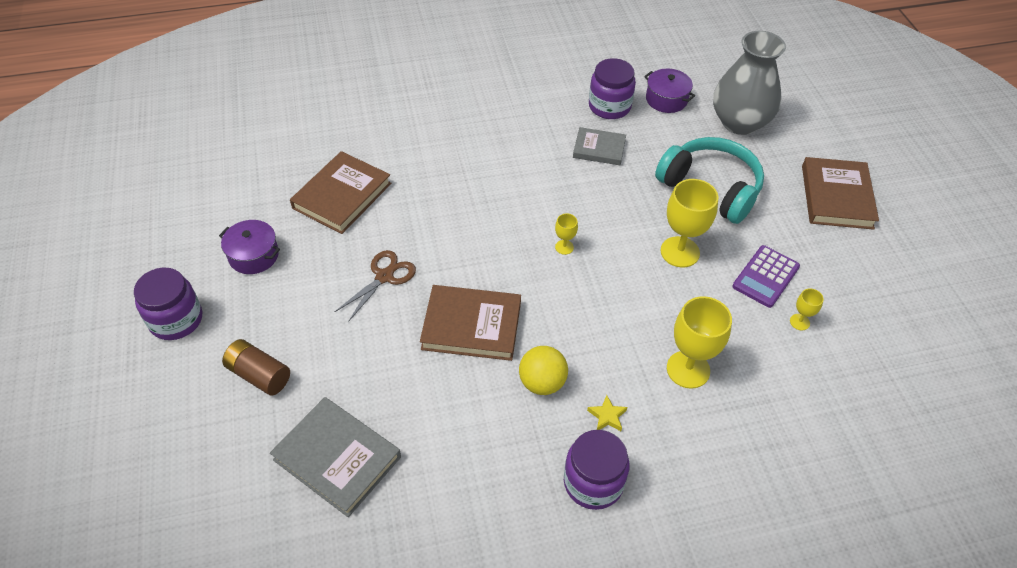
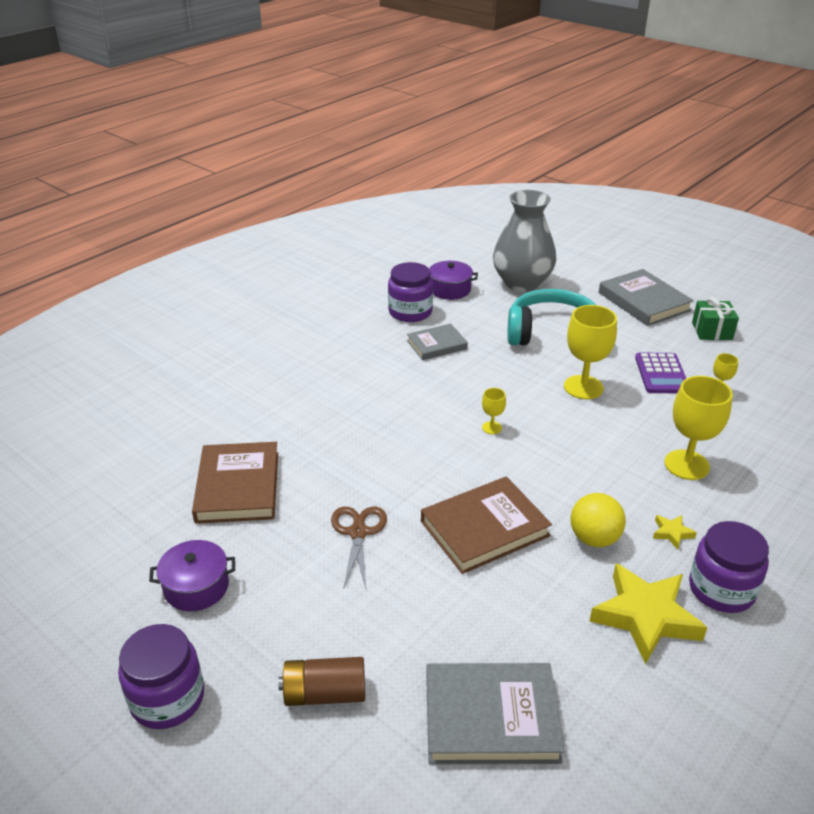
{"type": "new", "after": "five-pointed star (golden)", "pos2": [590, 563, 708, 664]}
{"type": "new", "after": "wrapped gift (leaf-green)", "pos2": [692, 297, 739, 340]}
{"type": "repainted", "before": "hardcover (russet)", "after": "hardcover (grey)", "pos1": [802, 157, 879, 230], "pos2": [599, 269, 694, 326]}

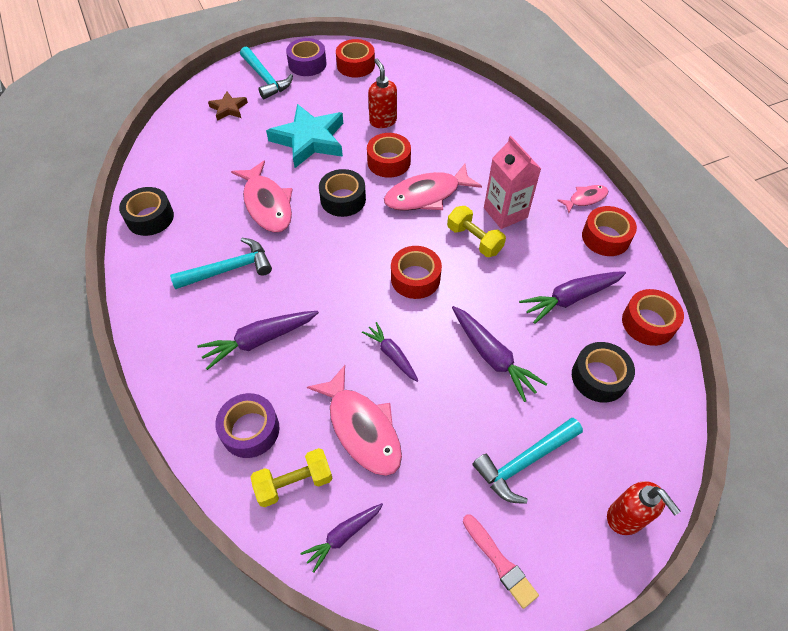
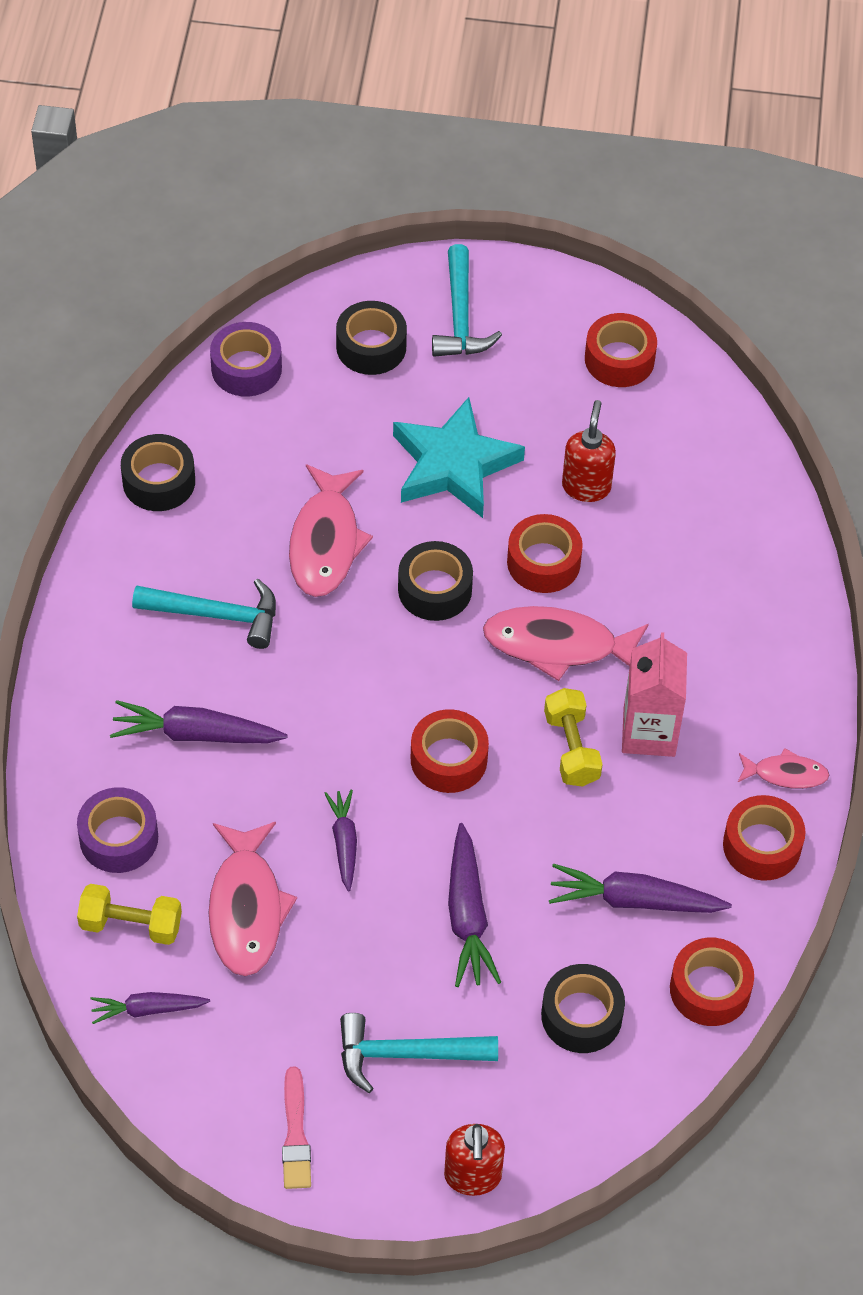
{"type": "shifted", "before": "roll of tape (royal purple)", "pos1": [286, 38, 327, 76], "pos2": [210, 322, 282, 397]}
{"type": "swapped", "before": "five-pointed star (russet)", "after": "roll of tape (jet-black)", "pos1": [208, 91, 248, 121], "pos2": [336, 301, 407, 375]}

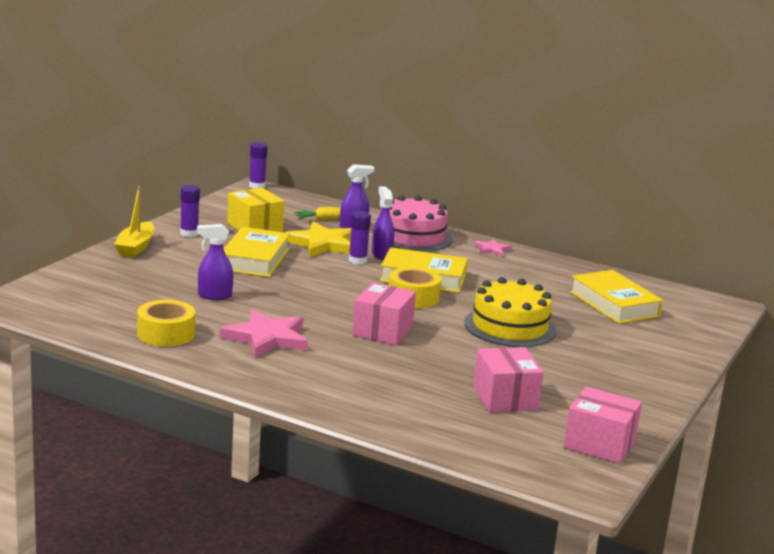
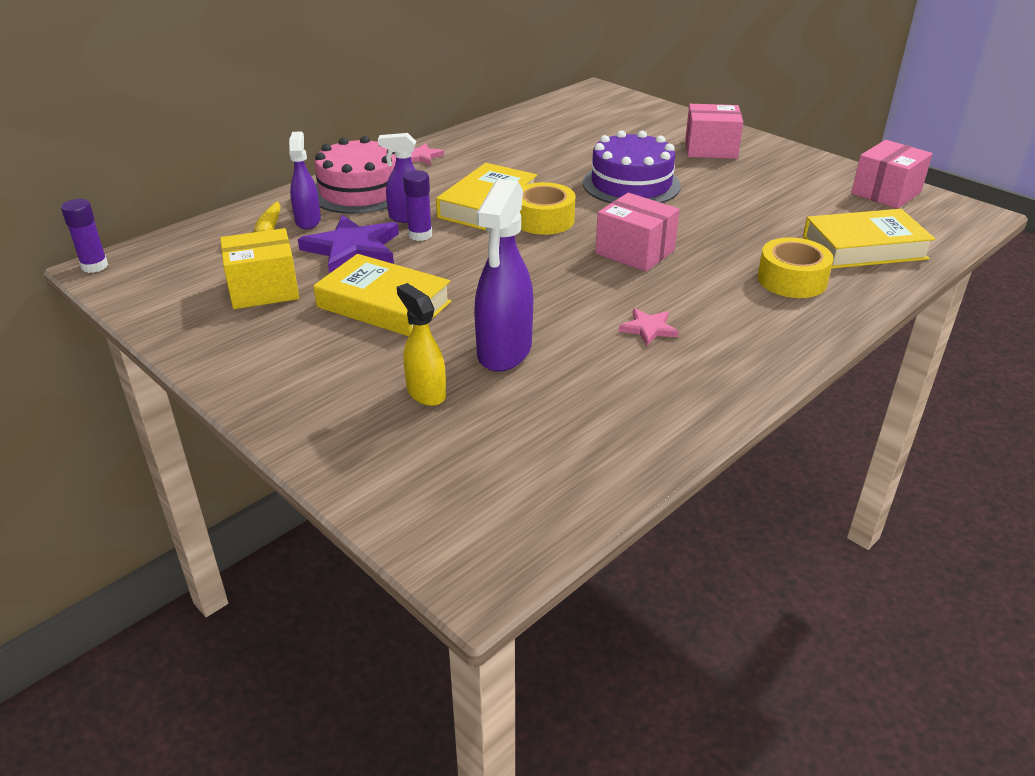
{"type": "gone", "before": "boat (golden)", "pos1": [114, 186, 155, 258]}
{"type": "gone", "before": "stick of glue (royal purple)", "pos1": [180, 185, 200, 237]}
{"type": "new", "after": "spray bottle (golden)", "pos2": [397, 283, 446, 406]}
{"type": "shifted", "before": "roll of tape (golden)", "pos1": [137, 300, 195, 346], "pos2": [757, 237, 833, 298]}
{"type": "shifted", "before": "parcel (rosy)", "pos1": [473, 347, 544, 413], "pos2": [685, 104, 743, 159]}
{"type": "shifted", "before": "hardcover (golden)", "pos1": [570, 270, 663, 324], "pos2": [803, 209, 935, 269]}
{"type": "repainted", "before": "five-pointed star (golden)", "after": "five-pointed star (royal purple)", "pos1": [286, 221, 351, 257], "pos2": [298, 215, 399, 274]}
{"type": "repainted", "before": "cake (golden)", "after": "cake (royal purple)", "pos1": [464, 277, 556, 347], "pos2": [583, 130, 681, 203]}
{"type": "scaled", "before": "spray bottle (royal purple)", "pos1": [197, 224, 233, 300], "pos2": [474, 179, 533, 372], "scale": 1.64}
{"type": "scaled", "before": "five-pointed star (rosy)", "pos1": [220, 309, 308, 358], "pos2": [619, 308, 679, 346], "scale": 0.5}

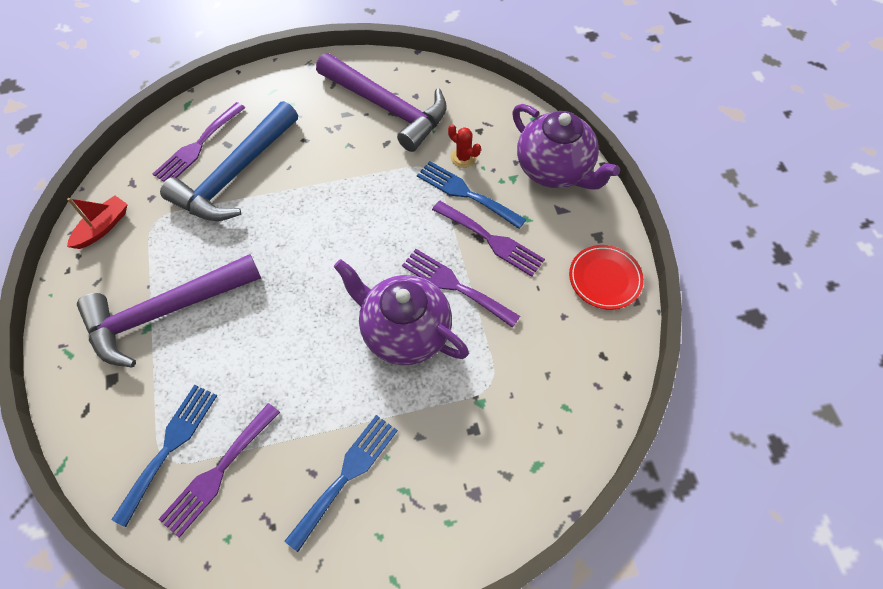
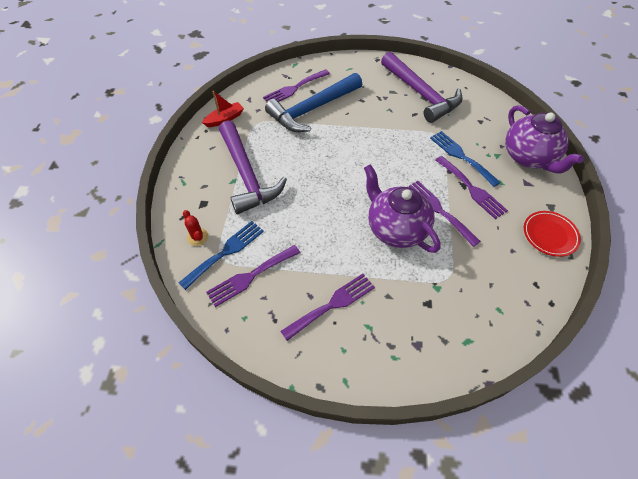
{"type": "shifted", "before": "cactus (scarlet)", "pos1": [448, 124, 481, 168], "pos2": [183, 210, 208, 246]}
{"type": "repainted", "before": "dinner fork (cobalt)", "after": "dinner fork (royal purple)", "pos1": [285, 415, 398, 552], "pos2": [280, 274, 375, 341]}
{"type": "rotated", "before": "carpenter's hammer (royal purple)", "pos1": [77, 254, 261, 367], "pos2": [219, 120, 287, 214], "turn": -105}

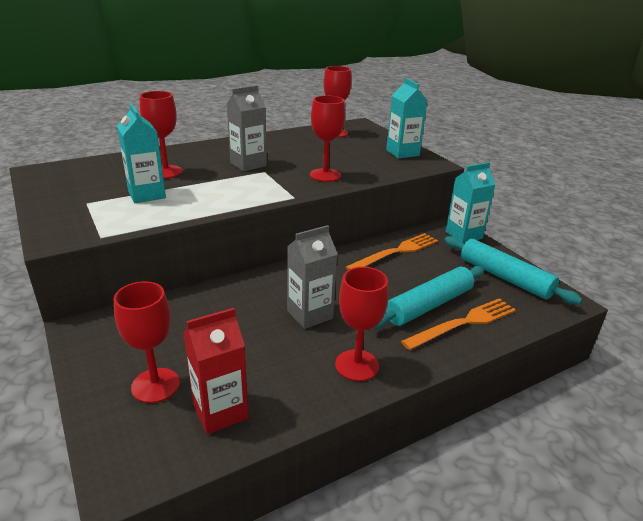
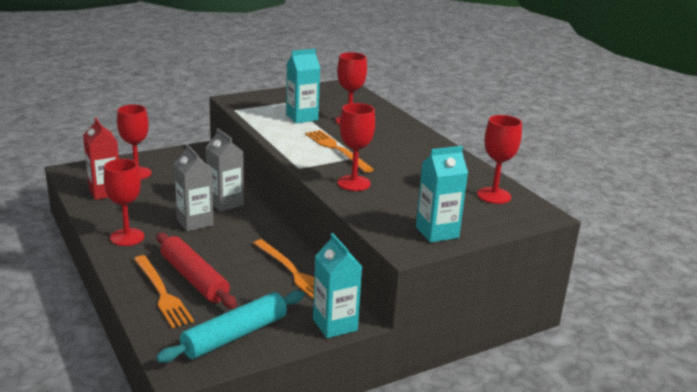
{"type": "new", "after": "dinner fork (bright orange)", "pos2": [305, 130, 374, 173]}
{"type": "shifted", "before": "milk carton (grey)", "pos1": [227, 85, 267, 171], "pos2": [205, 129, 244, 212]}
{"type": "repainted", "before": "dough roller (teal)", "after": "dough roller (scarlet)", "pos1": [374, 266, 484, 328], "pos2": [156, 233, 237, 309]}

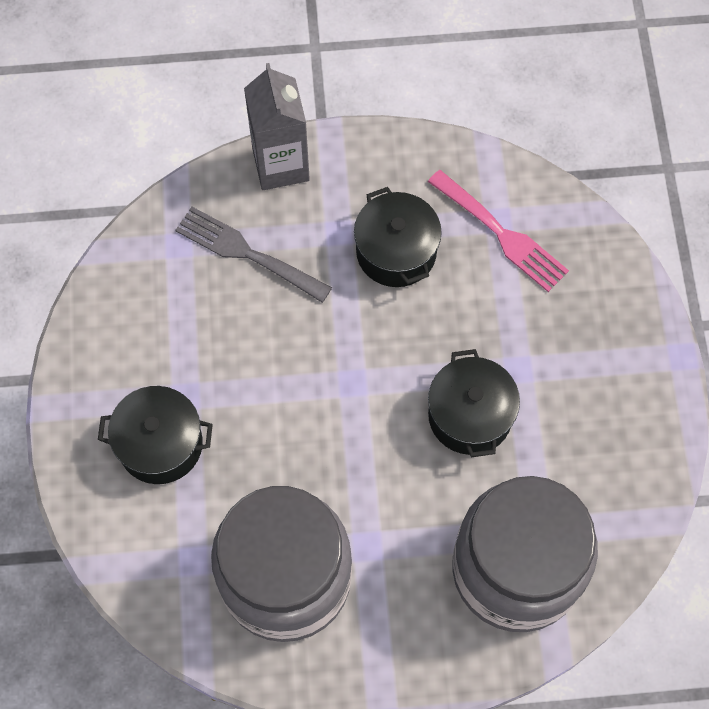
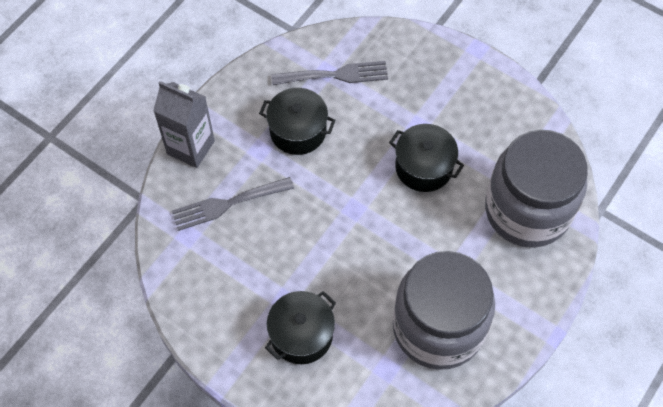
{"type": "repainted", "before": "dinner fork (rosy)", "after": "dinner fork (grey)", "pos1": [428, 170, 569, 292], "pos2": [271, 61, 388, 85]}

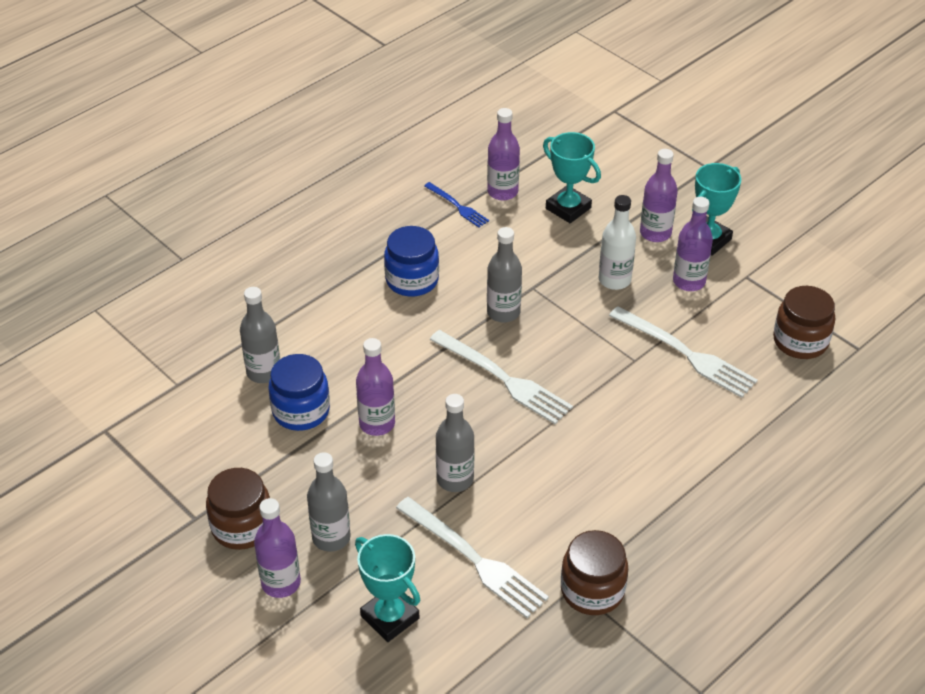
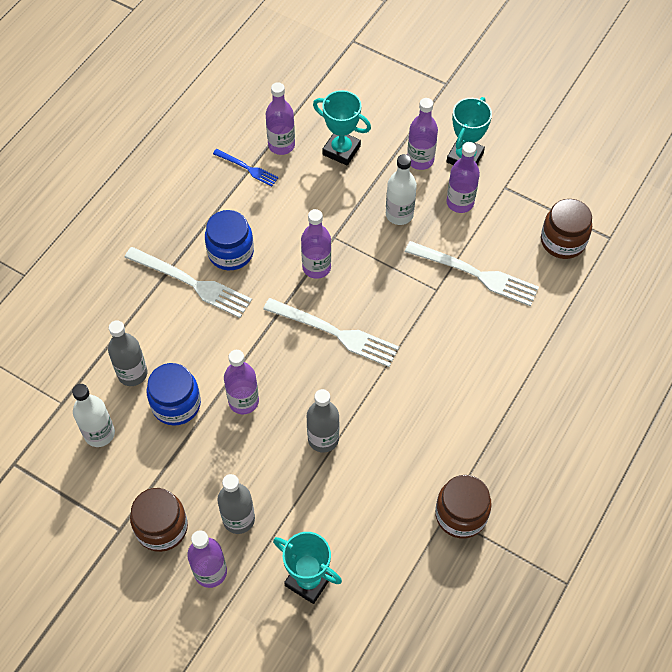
{"type": "new", "after": "flask (white)", "pos2": [72, 384, 115, 447]}
{"type": "shifted", "before": "dinner fork (white)", "pos1": [396, 497, 549, 618], "pos2": [124, 247, 252, 318]}
{"type": "repainted", "before": "flask (grey)", "after": "flask (royal purple)", "pos1": [487, 227, 522, 322], "pos2": [301, 209, 331, 279]}

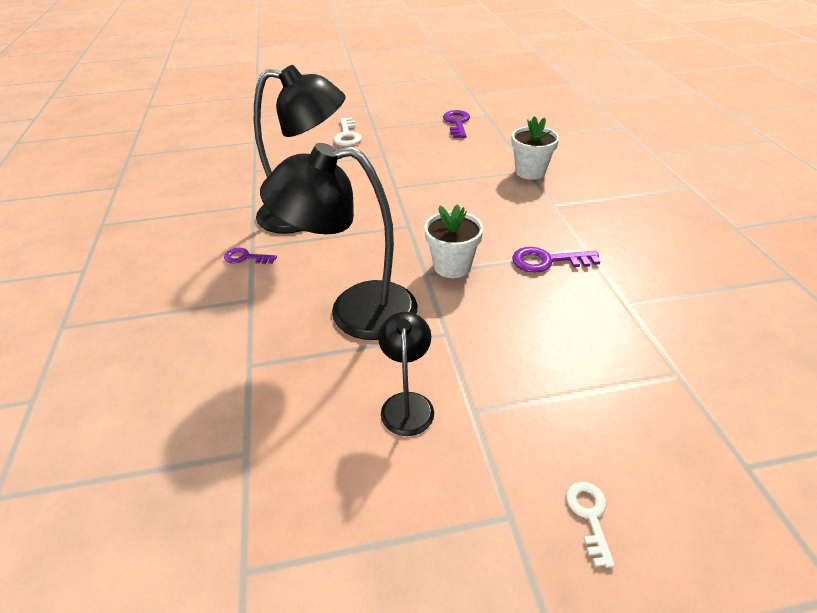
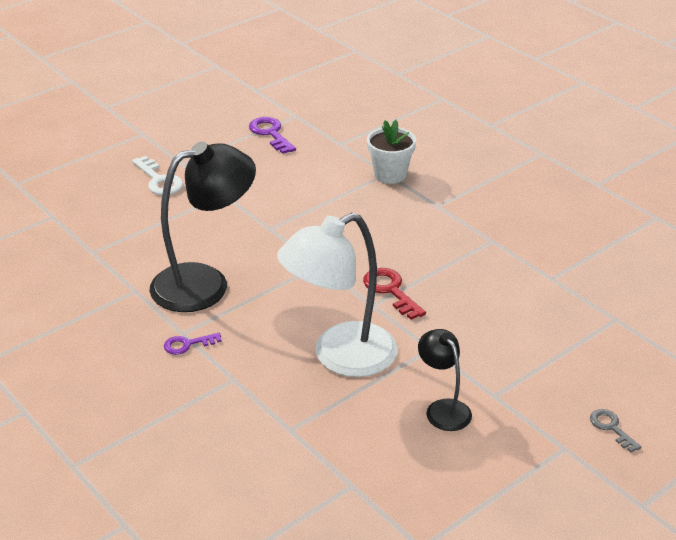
{"type": "gone", "before": "door key (royal purple)", "pos1": [512, 247, 600, 273]}
{"type": "swapped", "before": "flower pot (white)", "after": "door key (scarlet)", "pos1": [424, 204, 484, 278], "pos2": [363, 268, 426, 320]}
{"type": "repainted", "before": "reading lamp (jet-black)", "after": "reading lamp (white)", "pos1": [260, 143, 417, 340], "pos2": [277, 213, 397, 377]}
{"type": "repainted", "before": "door key (white)", "after": "door key (grey)", "pos1": [566, 482, 615, 568], "pos2": [590, 409, 641, 452]}

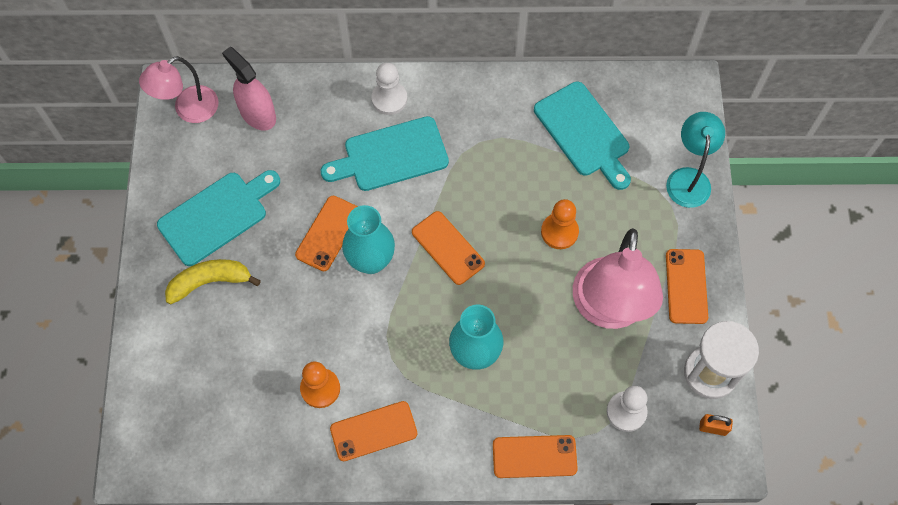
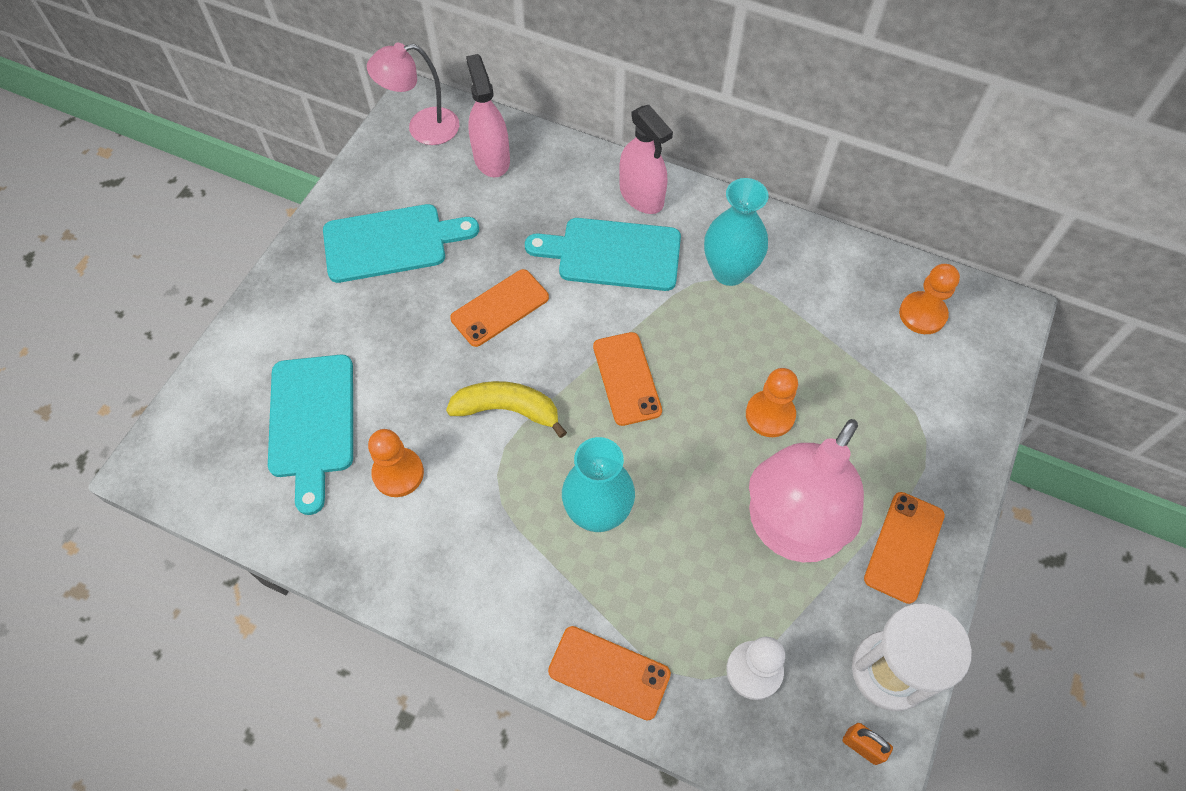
{"type": "gone", "before": "phone (bright orange)", "pos1": [330, 401, 417, 461]}
{"type": "gone", "before": "reading lamp (teal)", "pos1": [666, 112, 725, 208]}
{"type": "new", "after": "game pawn (bright orange)", "pos2": [899, 264, 960, 334]}
{"type": "shifted", "before": "banana (golden)", "pos1": [165, 259, 261, 305], "pos2": [446, 381, 567, 438]}
{"type": "shifted", "before": "vase (teal)", "pos1": [342, 205, 395, 274], "pos2": [704, 178, 768, 286]}
{"type": "shifted", "before": "cutting board (teal)", "pos1": [534, 82, 631, 190], "pos2": [268, 355, 353, 515]}
{"type": "swapped", "before": "game pawn (white)", "after": "spray bottle (rosy)", "pos1": [372, 63, 407, 115], "pos2": [619, 105, 673, 214]}

